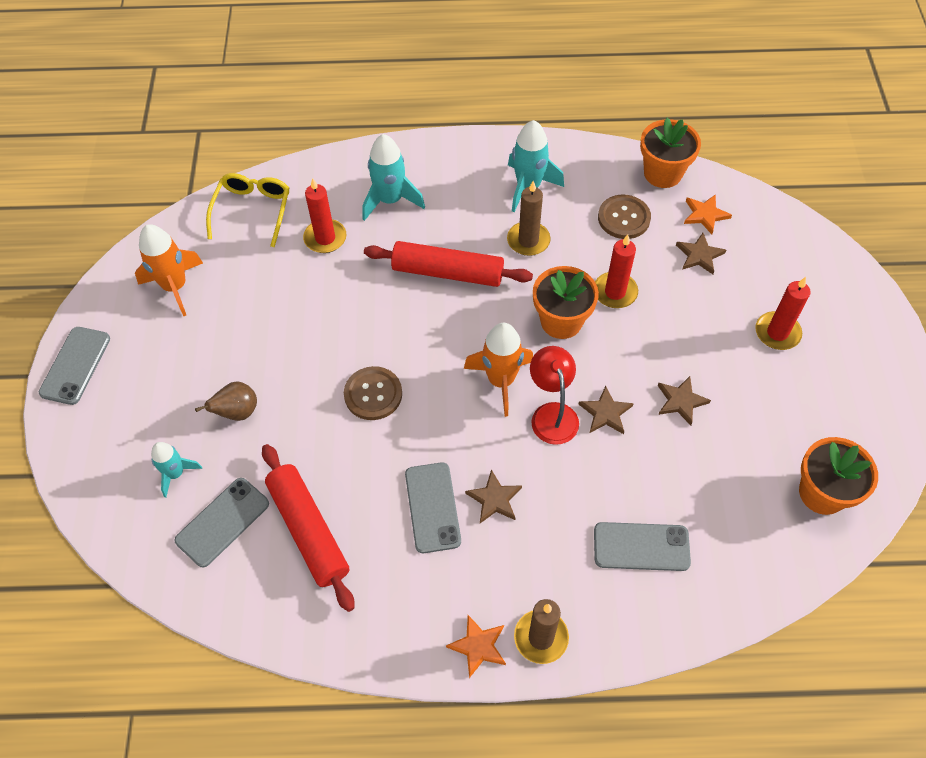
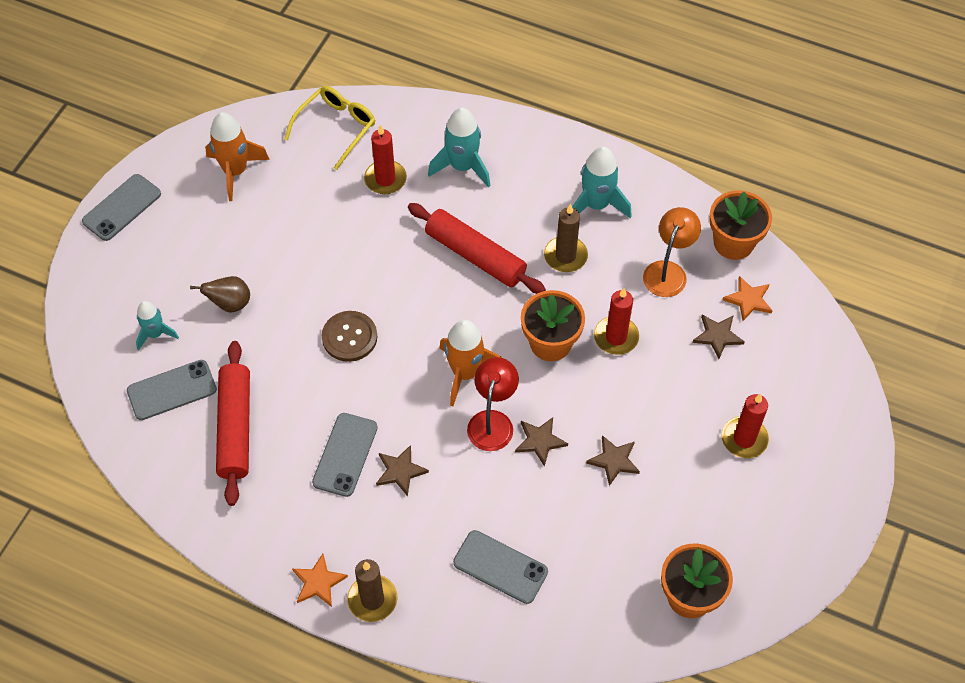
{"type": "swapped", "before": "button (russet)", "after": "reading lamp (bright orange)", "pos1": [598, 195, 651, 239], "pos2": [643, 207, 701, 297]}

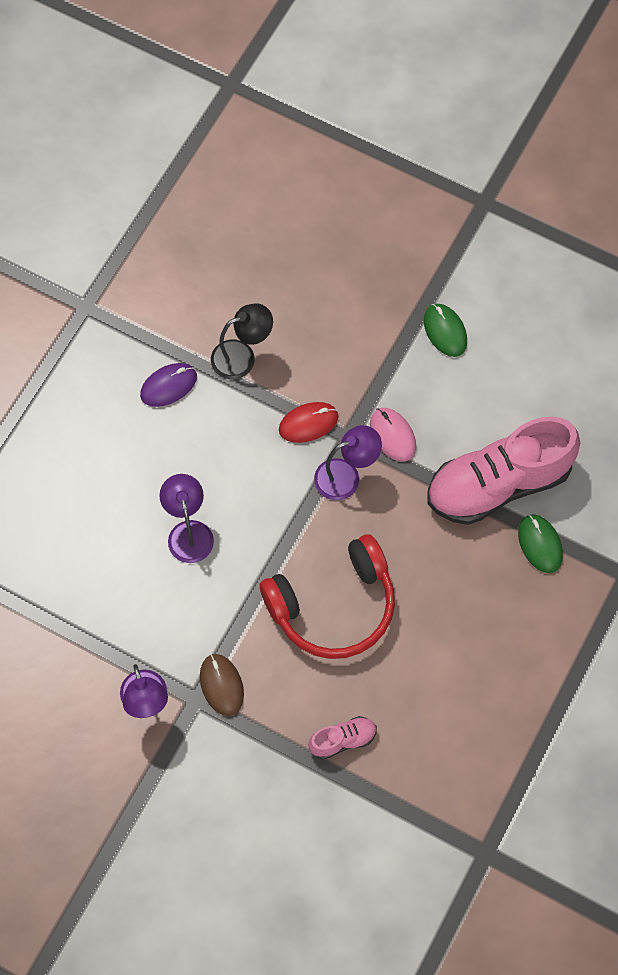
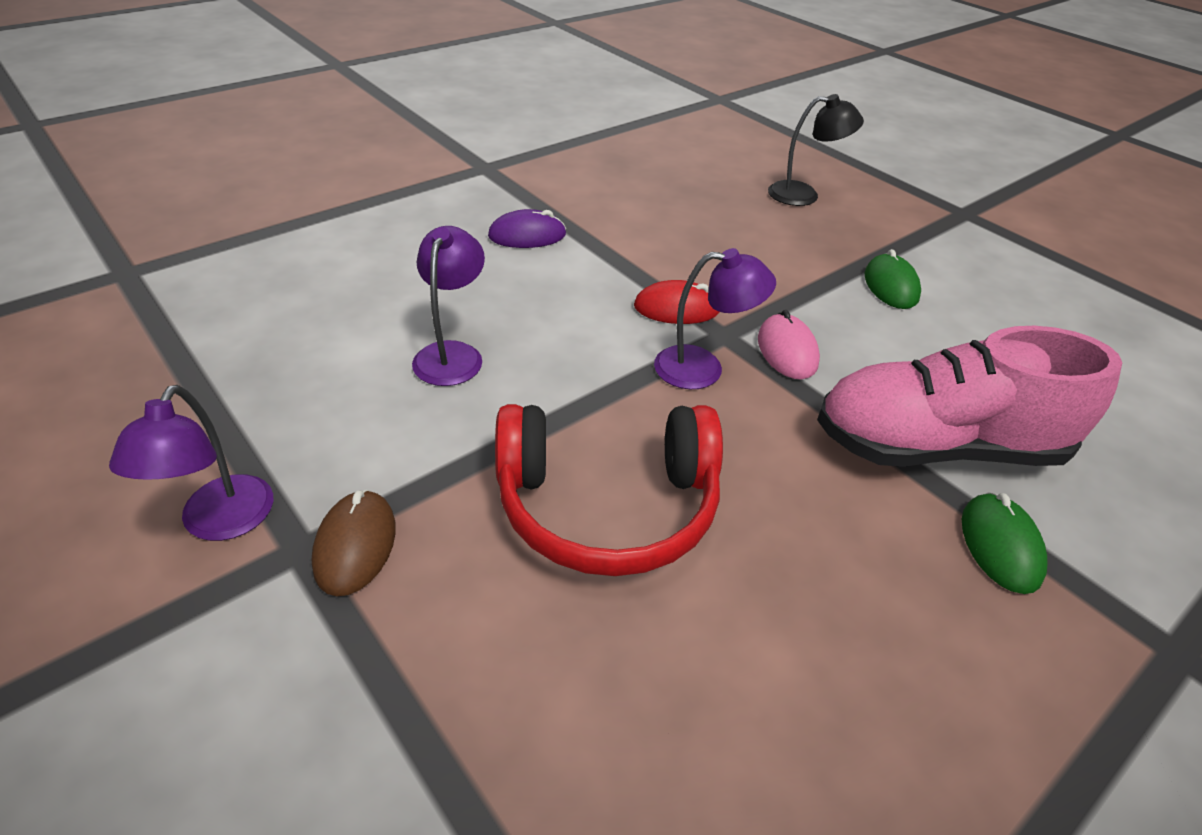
{"type": "gone", "before": "lace-up shoe (rosy)", "pos1": [308, 716, 377, 760]}
{"type": "shifted", "before": "reading lamp (jet-black)", "pos1": [211, 303, 273, 379], "pos2": [768, 94, 864, 206]}

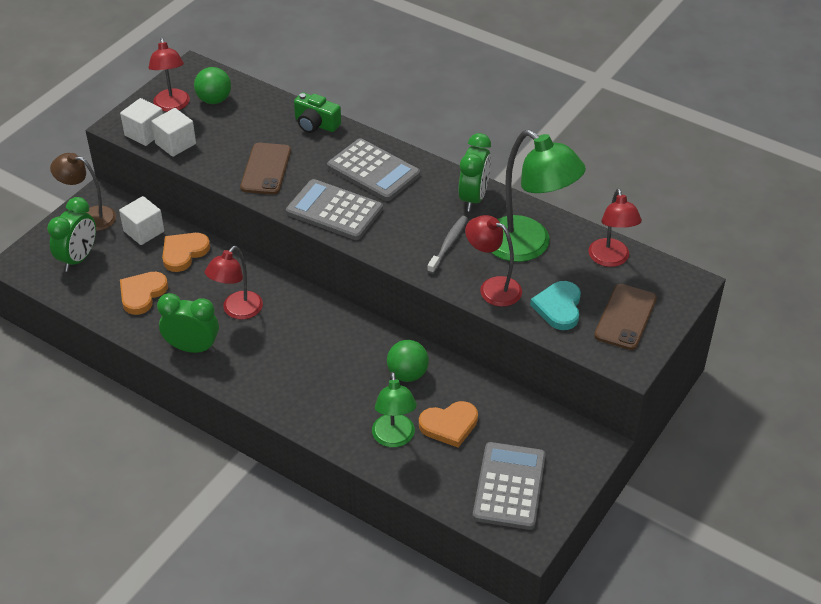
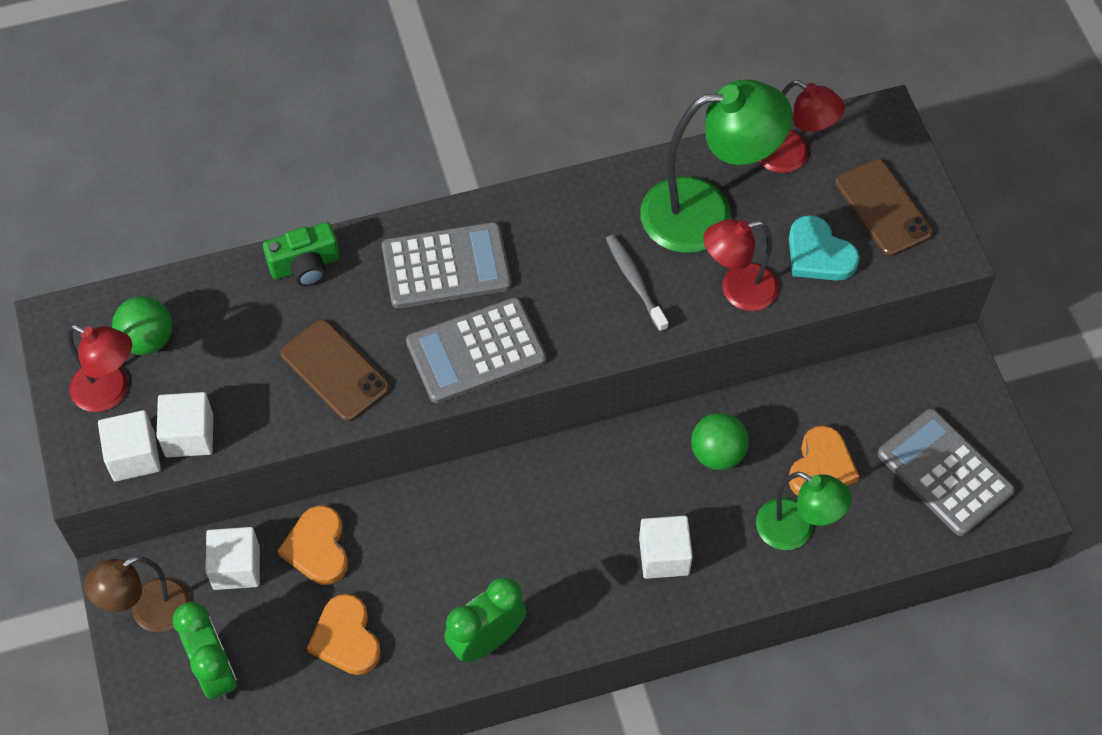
{"type": "gone", "before": "reading lamp (scarlet)", "pos1": [205, 246, 263, 320]}
{"type": "gone", "before": "bedside clock (leaf-green)", "pos1": [459, 133, 491, 212]}
{"type": "new", "after": "solid cube (white)", "pos2": [639, 516, 693, 579]}

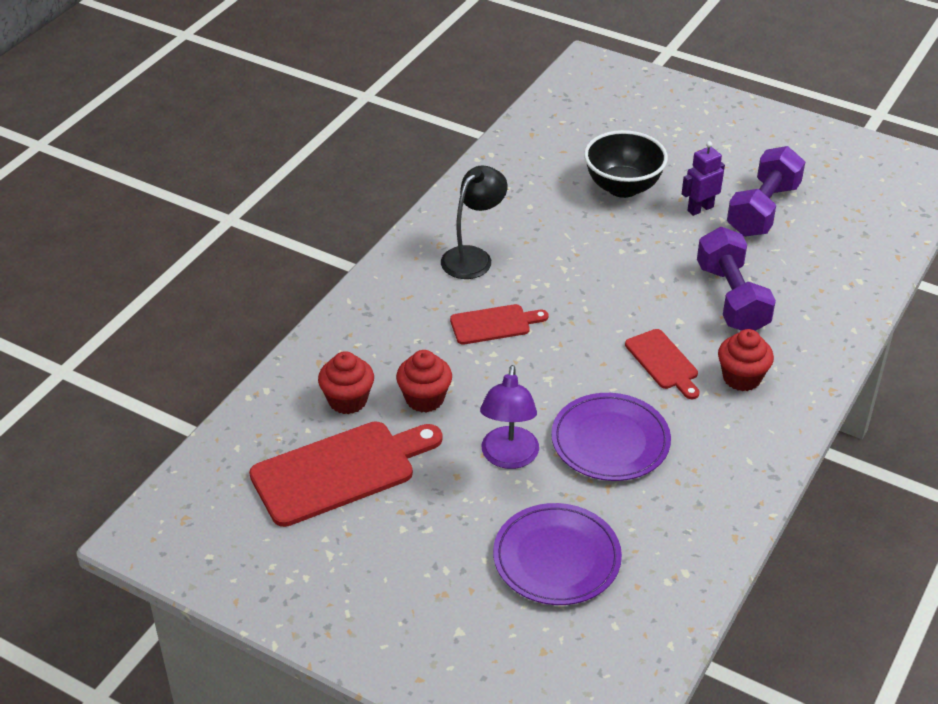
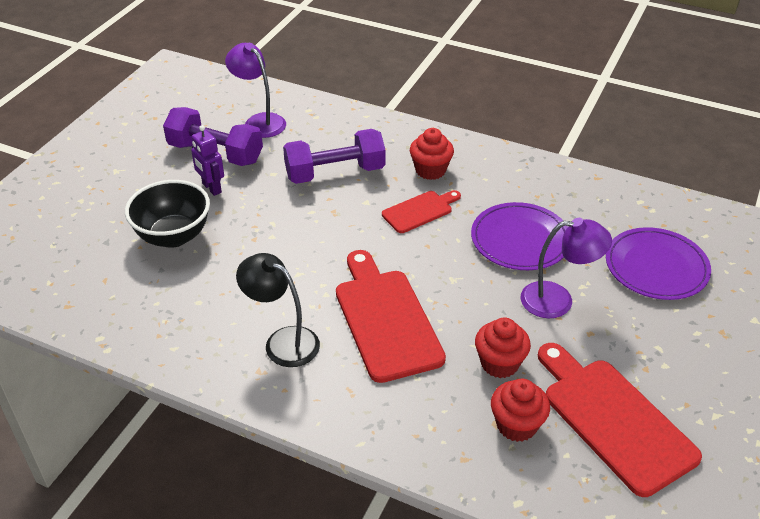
{"type": "new", "after": "reading lamp (royal purple)", "pos2": [225, 43, 286, 138]}
{"type": "scaled", "before": "cutting board (scarlet)", "pos1": [450, 304, 549, 345], "pos2": [336, 250, 446, 383], "scale": 1.82}

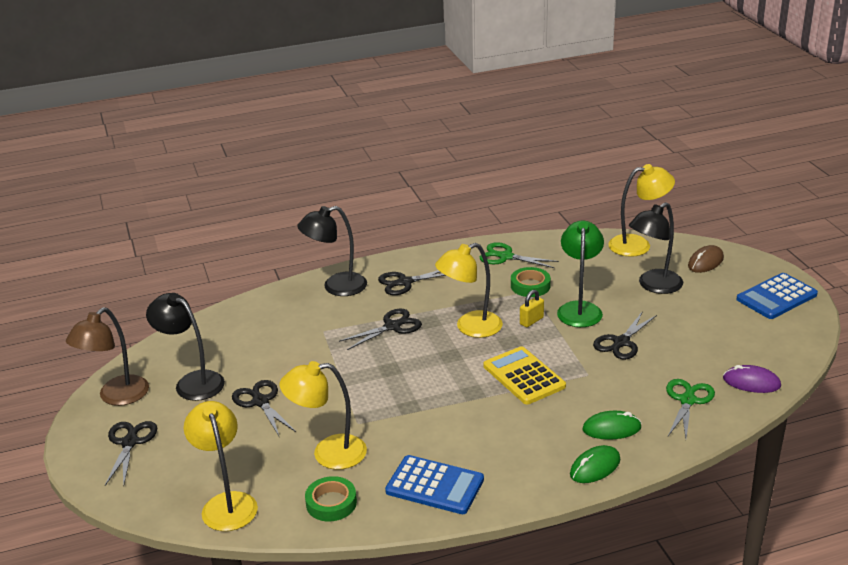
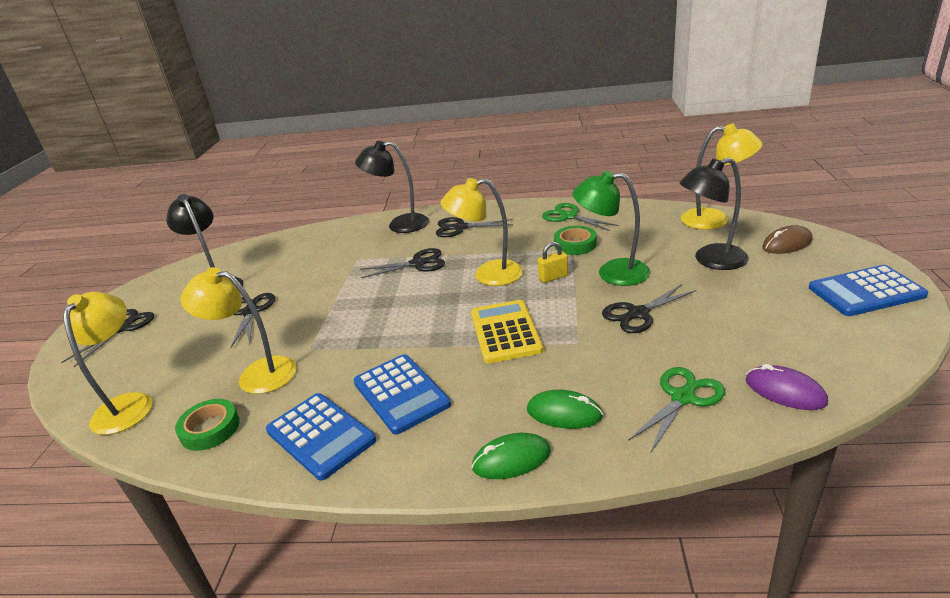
{"type": "gone", "before": "reading lamp (russet)", "pos1": [66, 307, 149, 406]}
{"type": "new", "after": "calculator (cobalt)", "pos2": [354, 354, 451, 434]}
{"type": "rotated", "before": "reading lamp (leaf-green)", "pos1": [557, 221, 604, 327], "pos2": [573, 170, 650, 286], "turn": -105}

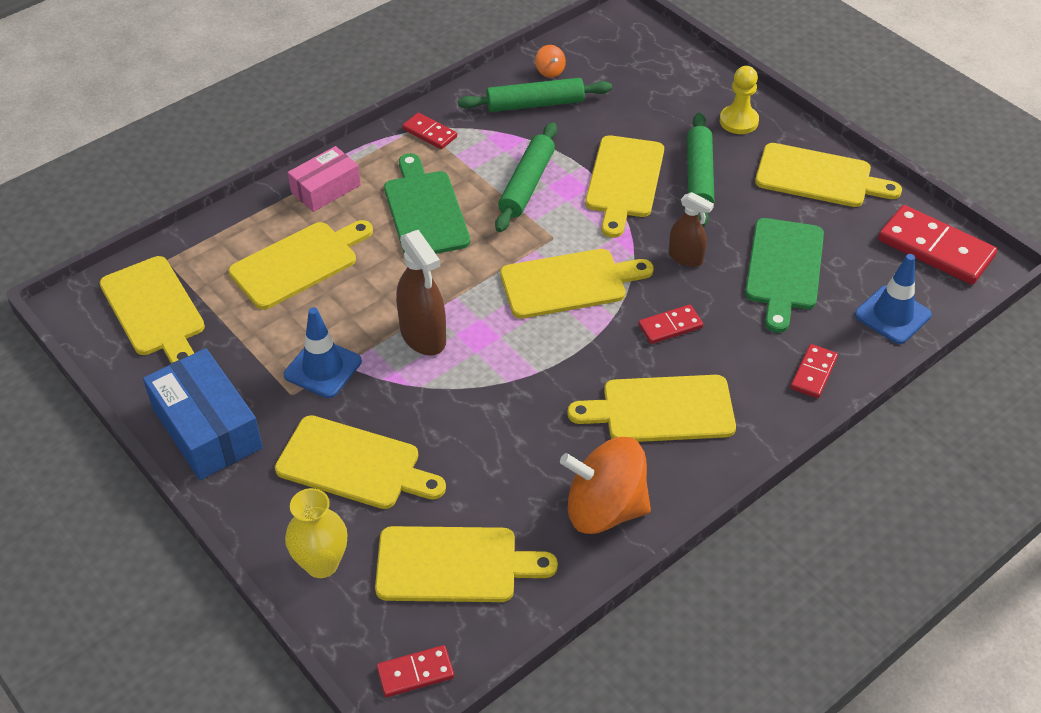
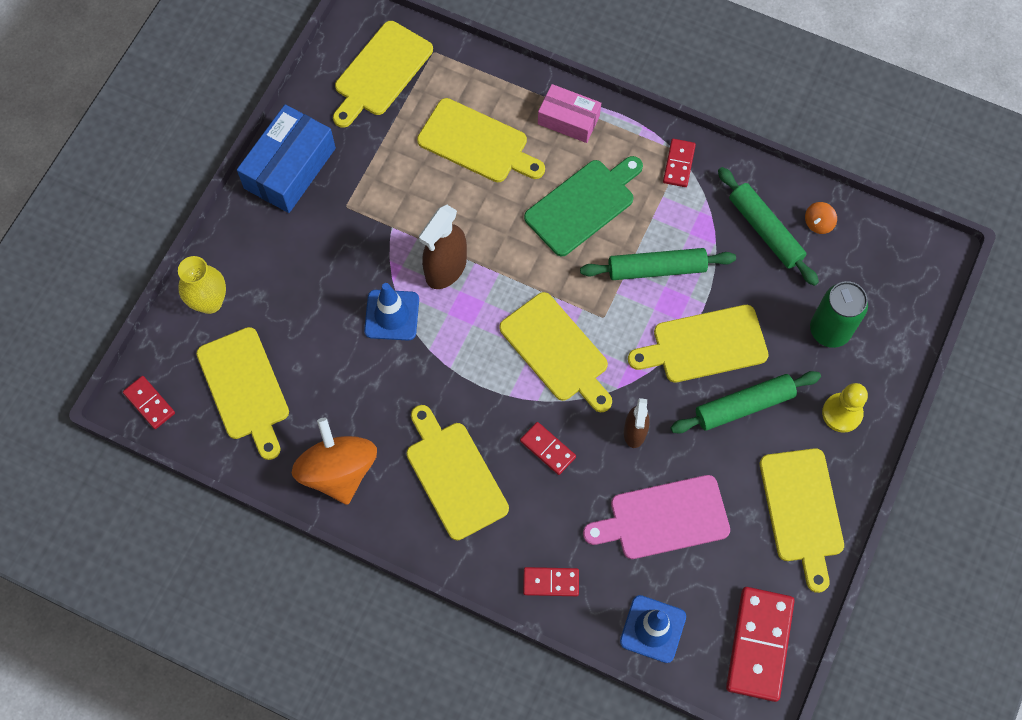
{"type": "gone", "before": "cutting board (golden)", "pos1": [275, 415, 446, 509]}
{"type": "new", "after": "tin (leaf-green)", "pos2": [810, 281, 868, 348]}
{"type": "shifted", "before": "traffic cone (cobalt)", "pos1": [284, 307, 362, 398], "pos2": [364, 283, 419, 341]}
{"type": "repainted", "before": "cutting board (leaf-green)", "after": "cutting board (rosy)", "pos1": [745, 218, 824, 333], "pos2": [583, 475, 730, 559]}

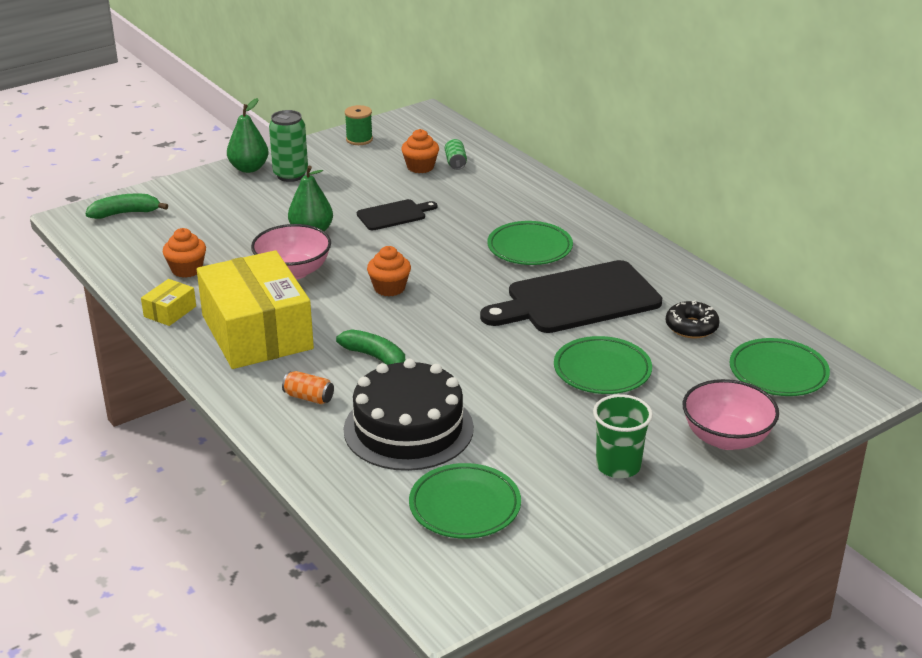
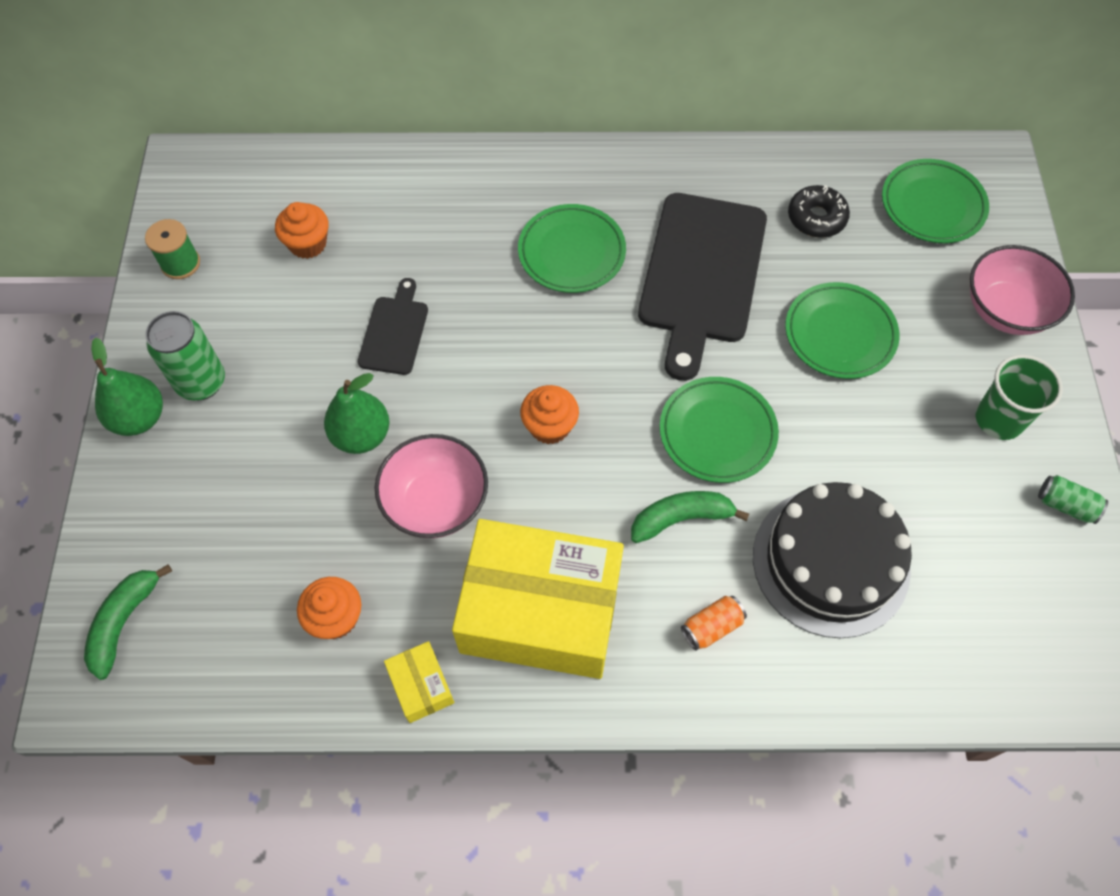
{"type": "shifted", "before": "plate (leaf-green)", "pos1": [409, 463, 521, 539], "pos2": [660, 377, 779, 483]}
{"type": "shifted", "before": "tin (leaf-green)", "pos1": [445, 139, 467, 170], "pos2": [1038, 475, 1108, 524]}

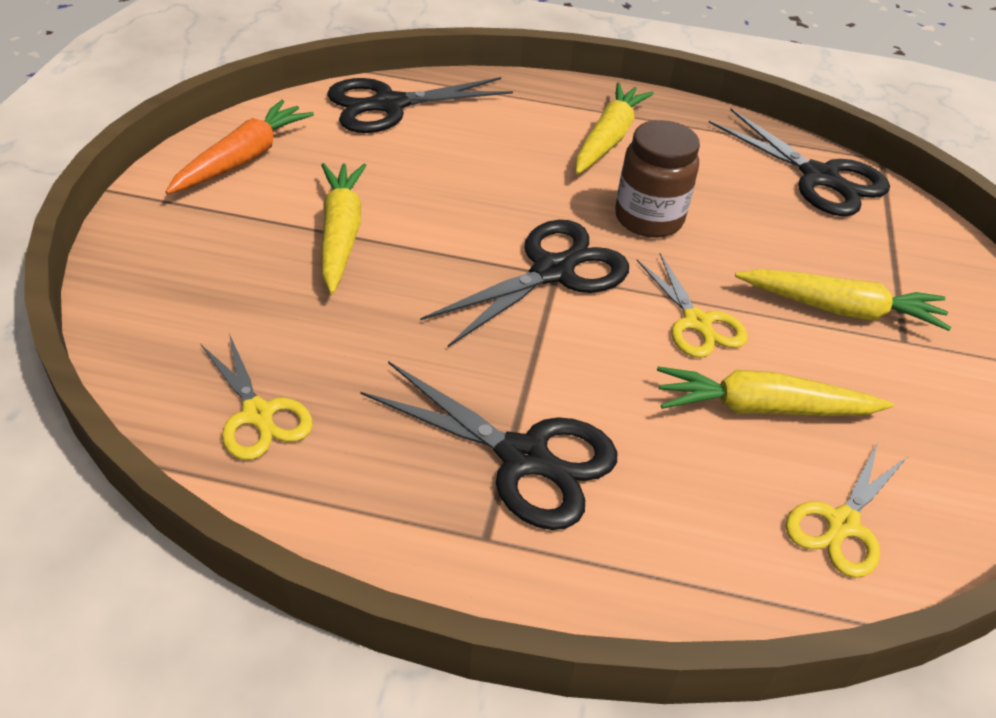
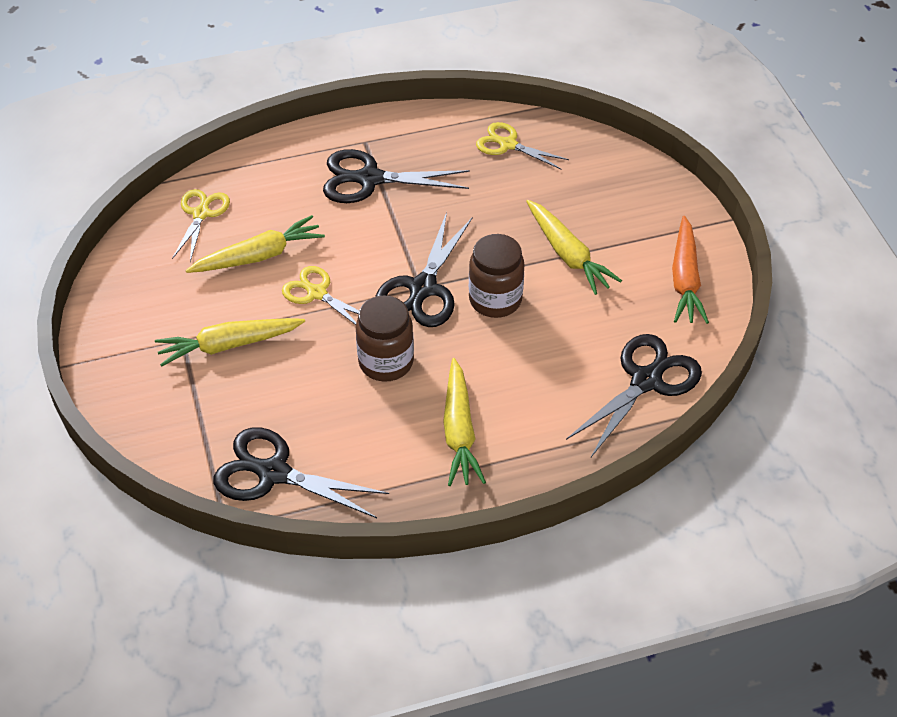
{"type": "new", "after": "jam jar (russet)", "pos2": [469, 234, 525, 318]}

